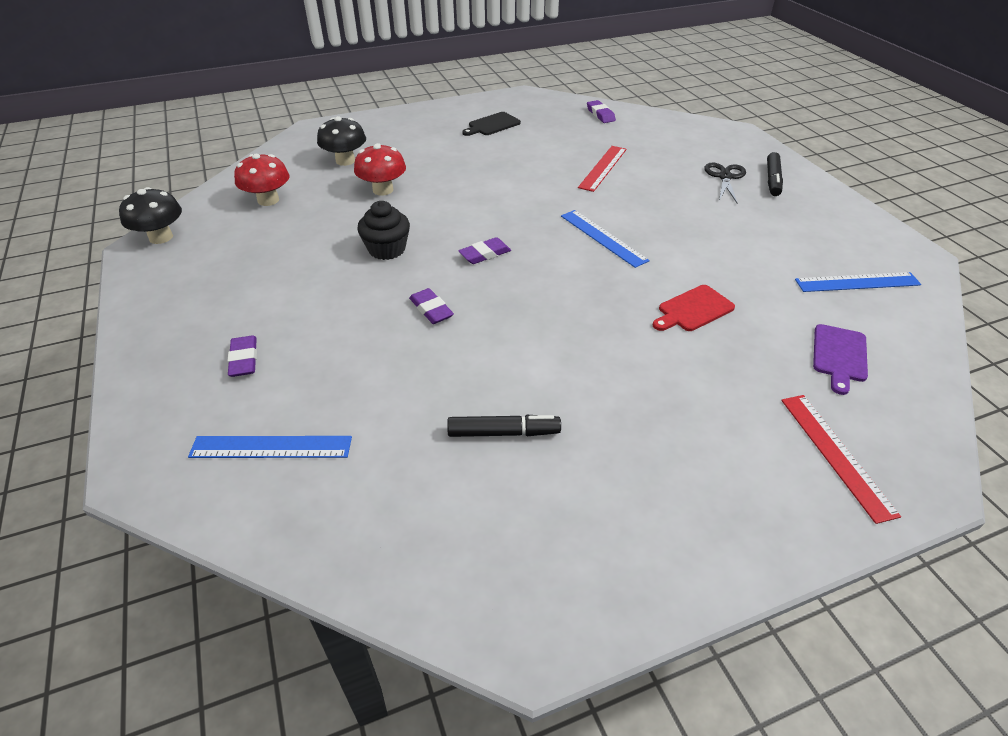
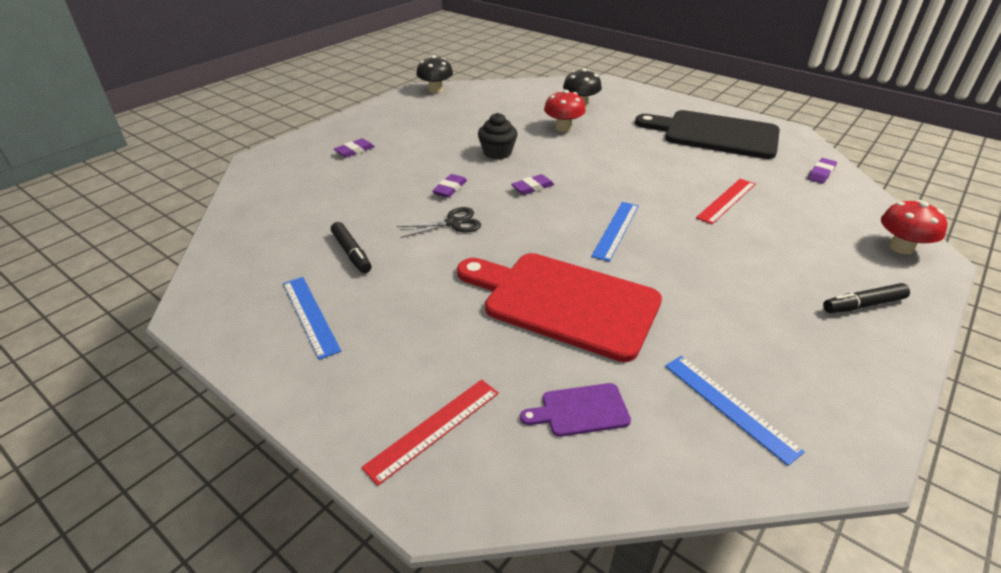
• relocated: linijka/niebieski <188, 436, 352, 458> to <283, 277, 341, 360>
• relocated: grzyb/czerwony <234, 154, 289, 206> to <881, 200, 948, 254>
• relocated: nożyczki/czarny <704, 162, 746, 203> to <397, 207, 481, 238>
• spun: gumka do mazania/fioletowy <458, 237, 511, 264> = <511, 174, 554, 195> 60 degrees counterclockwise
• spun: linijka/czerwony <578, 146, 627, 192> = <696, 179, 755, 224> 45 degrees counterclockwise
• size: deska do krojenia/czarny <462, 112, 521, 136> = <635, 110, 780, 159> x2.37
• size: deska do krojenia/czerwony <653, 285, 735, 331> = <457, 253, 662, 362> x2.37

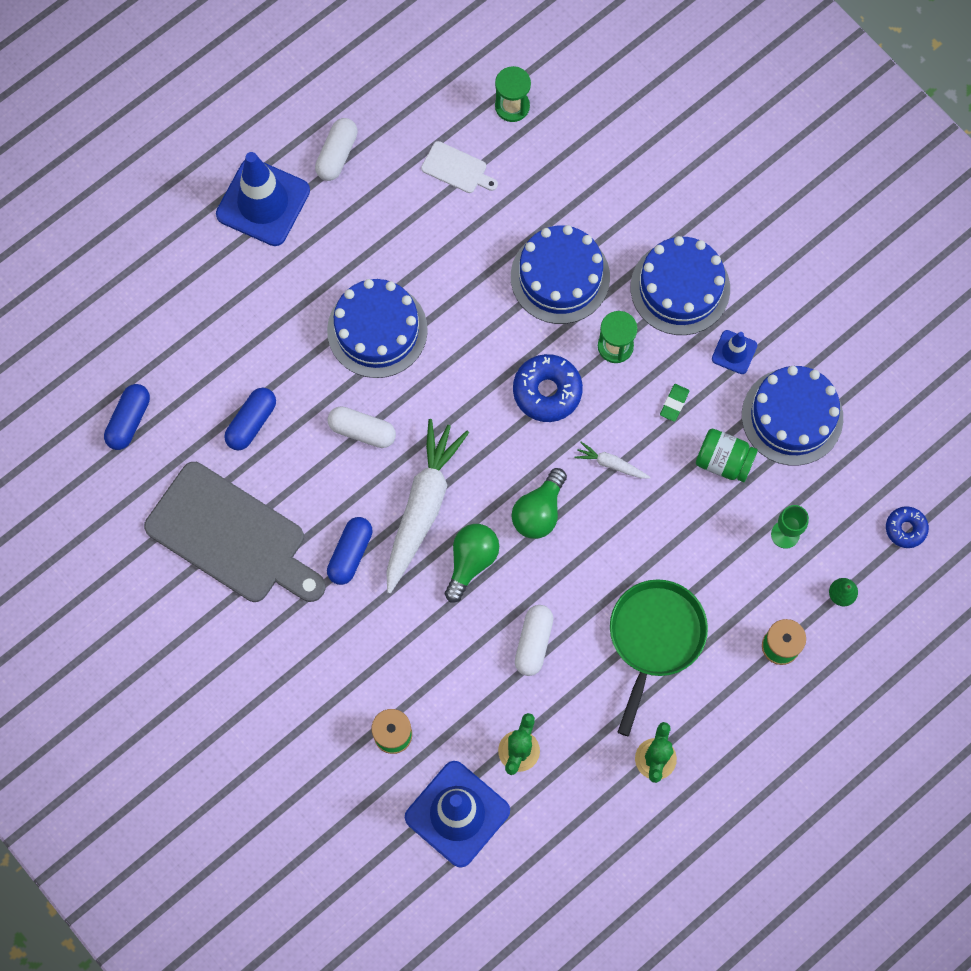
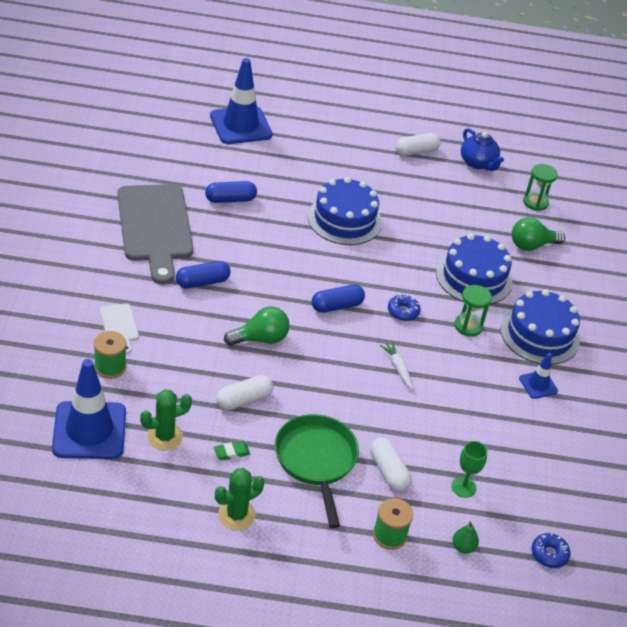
• missing: marchewka/biały <386, 419, 469, 594>
• missing: słoik/zielony <696, 429, 758, 482>
• missing: tort/niebieski <742, 366, 843, 466>
• appeared: imbryk/niebieski <461, 128, 504, 171>
• relocated: kapsułka/niebieski <104, 384, 150, 450> to <312, 285, 365, 313>
• relocated: pachołek/niebieski <216, 152, 310, 246> to <210, 58, 272, 144>
• relocated: kapsułka/biały <327, 406, 396, 448> to <370, 438, 412, 492>
• relocated: deska do krojenia/biały <421, 141, 498, 193> to <100, 303, 139, 354>
• relocated: żarówka/zielony <512, 468, 567, 539> to <512, 217, 565, 251>
• relocated: gumka do mazania/zielony <660, 384, 690, 422> to <214, 441, 250, 460>
• spun: patelnia/zielony <610, 579, 708, 736> = <275, 414, 359, 528> 75 degrees counterclockwise
• size: donut/niebieski <513, 354, 583, 422> = <388, 295, 421, 321> x0.60

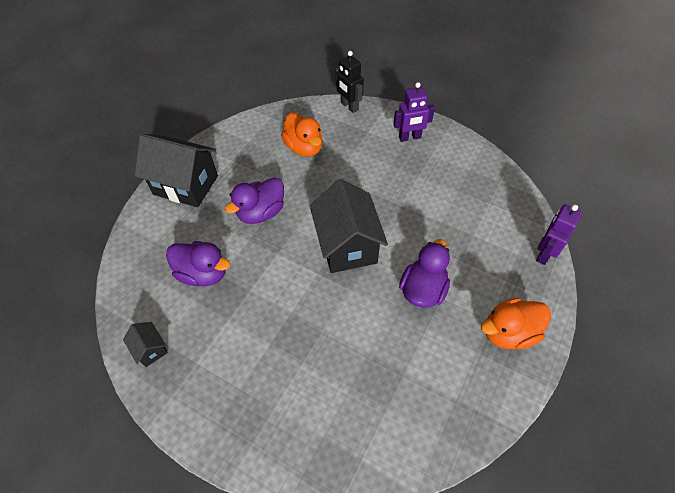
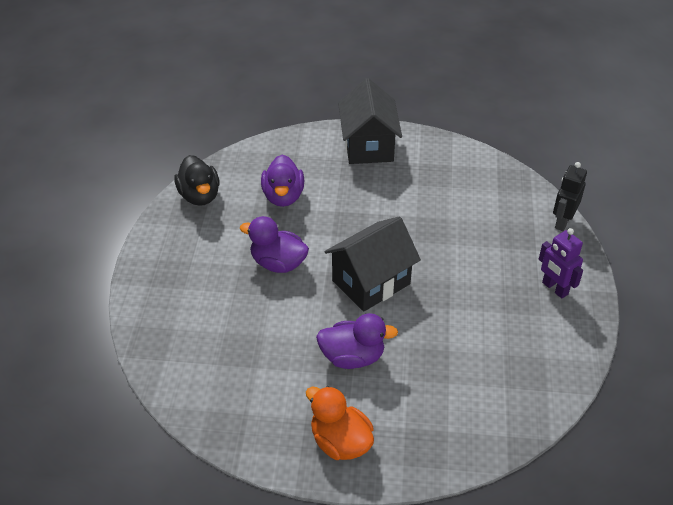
• missing: kaczka/pomarańczowy <281, 113, 323, 157>
• missing: robot/fioletowy <536, 204, 582, 265>
• relocated: kaczka/fioletowy <225, 177, 284, 224> to <240, 216, 309, 273>
• exchanged: domek/czarny <123, 322, 168, 367> to kaczka/czarny <174, 155, 220, 206>

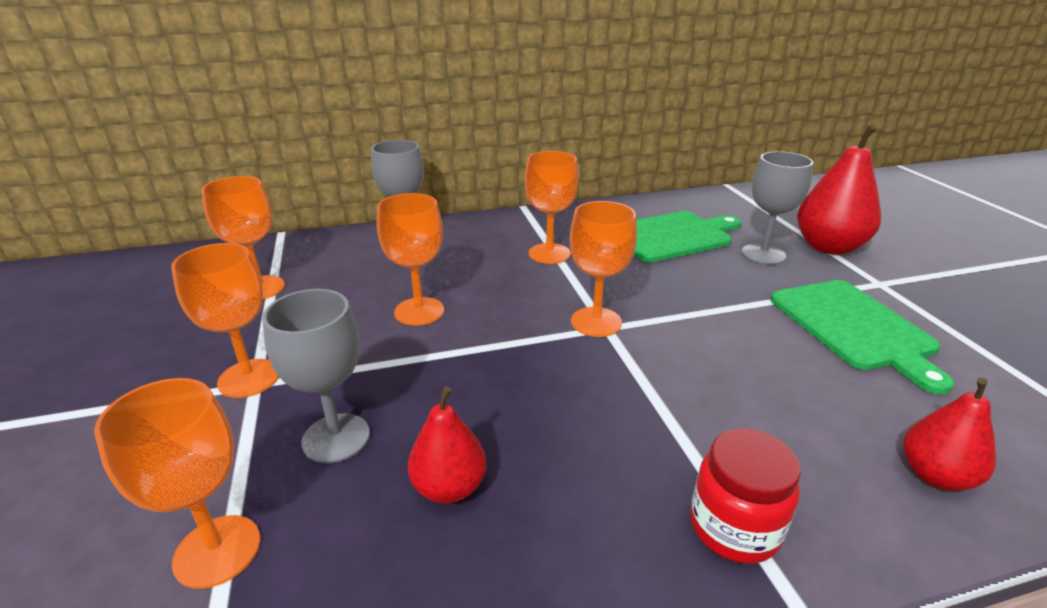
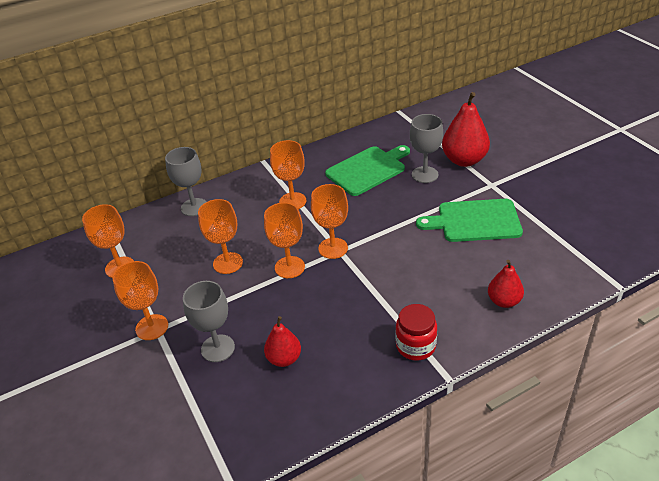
• relocated: kielich/pomarańczowy <94, 378, 260, 589> to <264, 202, 305, 278>
• spun: deska do krojenia/zielony <771, 280, 954, 395> = <416, 199, 523, 242> 120 degrees clockwise

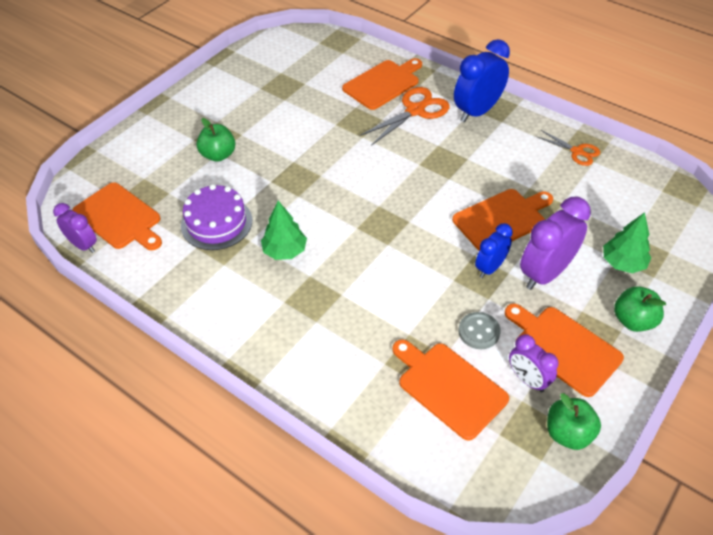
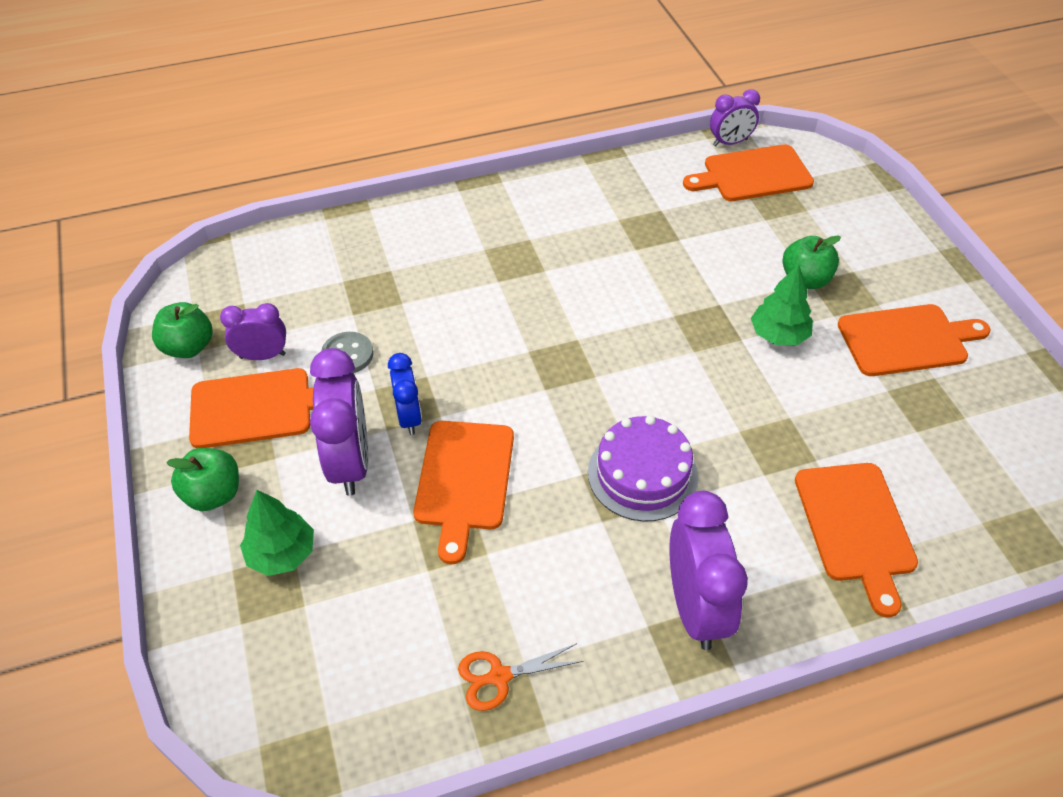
• missing: nożyczki/pomarańczowy <359, 87, 450, 146>
• relocated: tort/fioletowy <181, 184, 252, 250> to <588, 415, 698, 522>
• relocated: drzewko/zielony <261, 201, 307, 260> to <751, 264, 813, 345>
• relocated: deska do krojenia/pomarańczowy <392, 339, 509, 441> to <838, 304, 991, 376>
• colour: budzik/niebieski <454, 39, 510, 122> to budzik/fioletowy <669, 491, 748, 650>

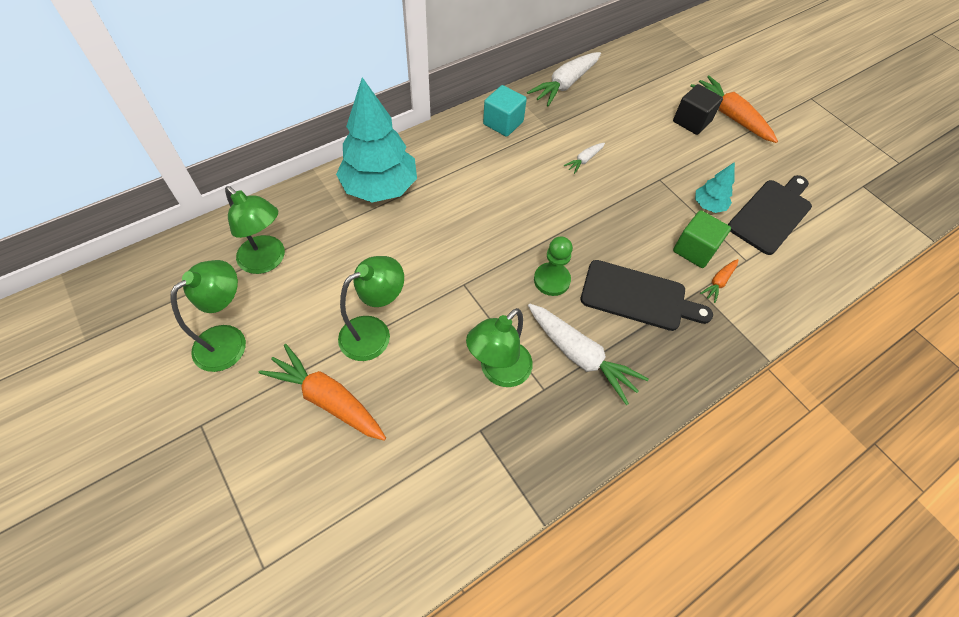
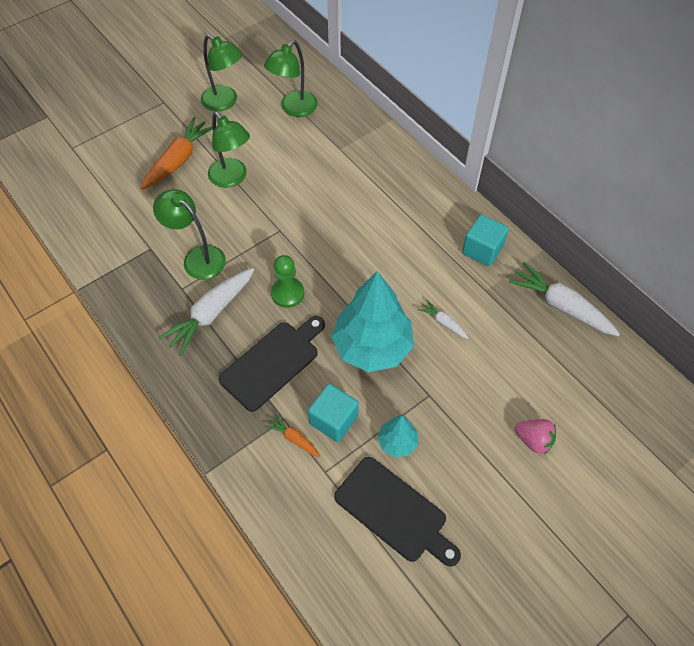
• missing: marchewka/pomarańczowy <690, 76, 778, 143>
• relocated: drzewko/turkusowy <336, 77, 417, 203> to <331, 271, 414, 372>
• exchanged: sześcian/czarny <673, 84, 723, 135> to truskawka/różowy <515, 419, 556, 455>
• colour: sześcian/zielony <673, 210, 731, 268> to sześcian/turkusowy <308, 384, 359, 442>
• spun: deska do krojenia/czarny <581, 260, 713, 331> = <219, 316, 325, 412> 150 degrees counterclockwise

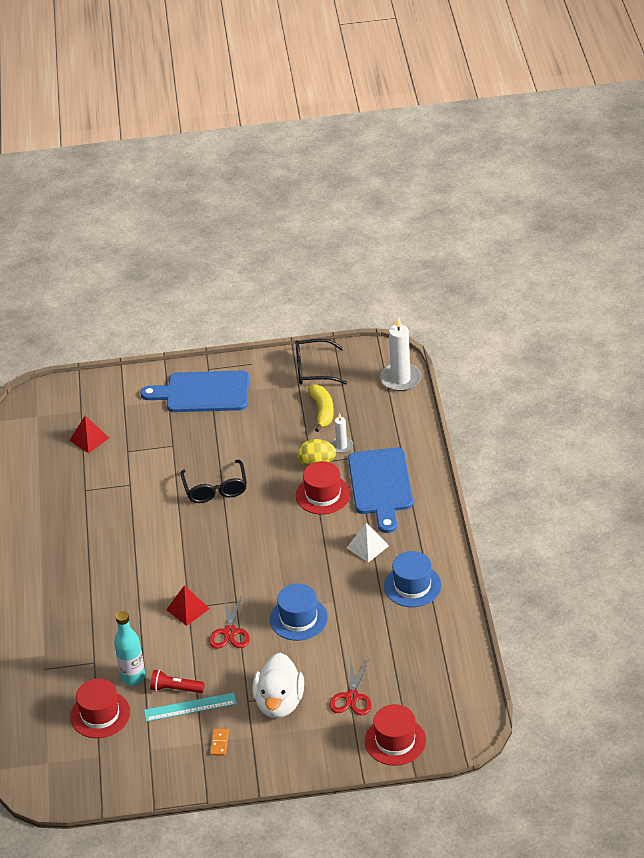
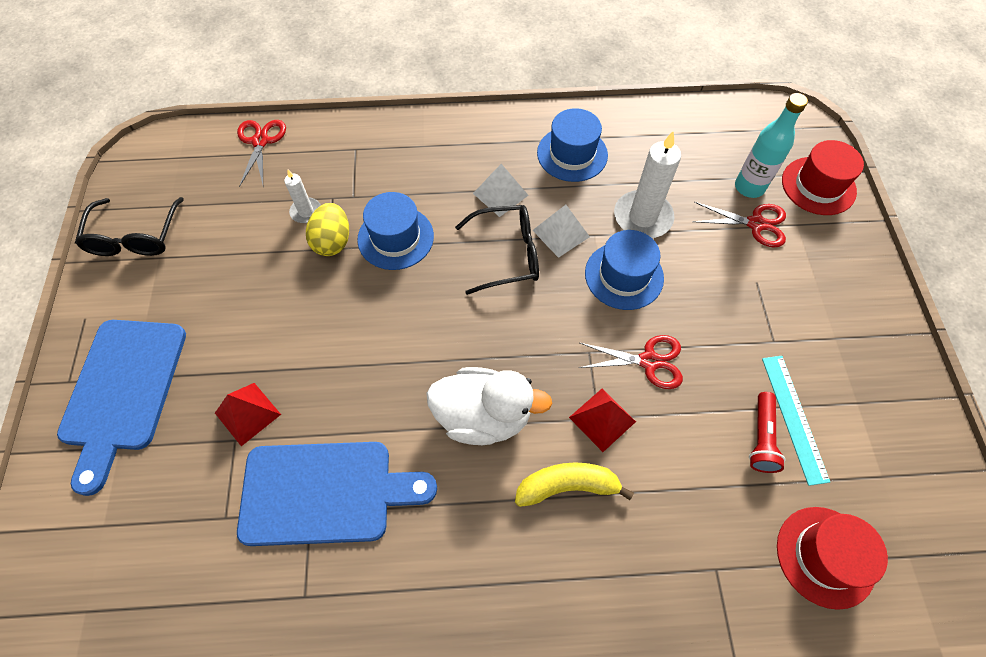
• missing: kostka domina/pomarańczowy <210, 729, 229, 756>
• appeared: nożyczki/czerwony <237, 120, 286, 187>
• appeared: piramida/biały <532, 205, 590, 258>
• relocated: piramida/czerwony <69, 416, 109, 453> to <215, 383, 281, 446>
• relocated: butelka/turkusowy <114, 611, 145, 686> to <735, 93, 808, 198>
• relocated: okulary/czarny <181, 460, 247, 503> to <455, 205, 539, 295>
• relocated: kaczka/biały <252, 653, 304, 718> to <426, 367, 553, 445>
• relocated: banan/żółty <308, 384, 334, 432> to <515, 463, 634, 507>
• relocated: deska do krojenia/niebieski <348, 448, 413, 533> to <237, 442, 437, 546>
• relocated: świeca/biały <380, 317, 421, 391> to <614, 131, 681, 238>
• colour: kapelusz/czerwony <296, 461, 351, 514> to kapelusz/niebieski <357, 192, 434, 270>

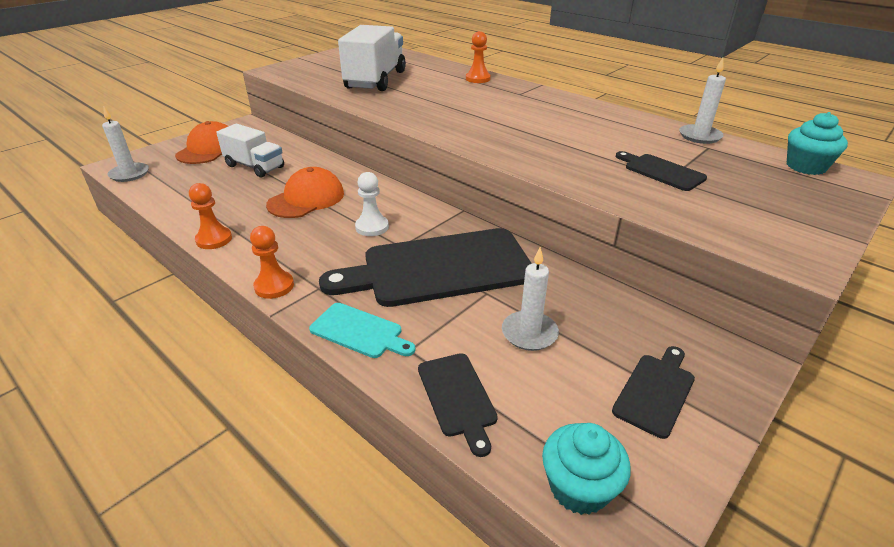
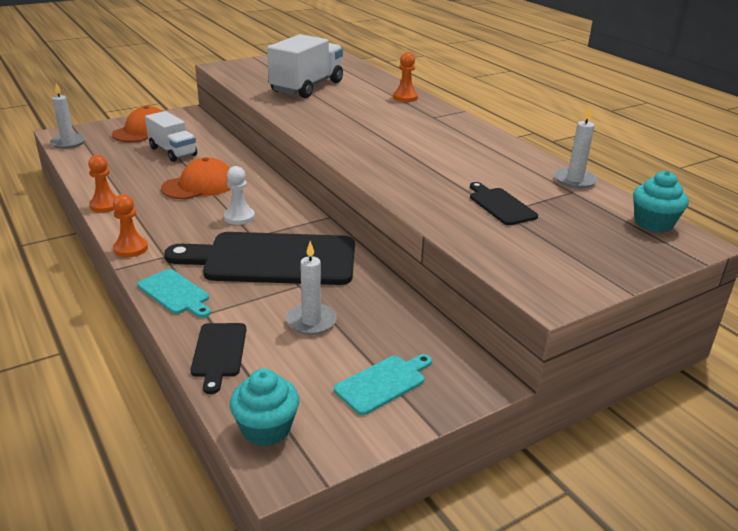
• colour: deska do krojenia/czarny <612, 346, 695, 439> to deska do krojenia/turkusowy <334, 354, 432, 415>

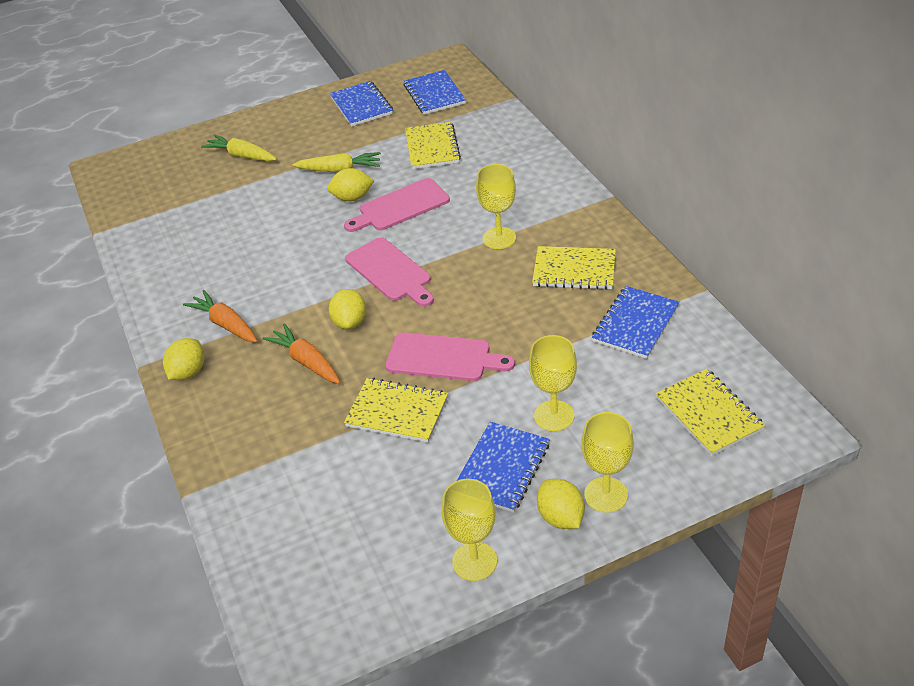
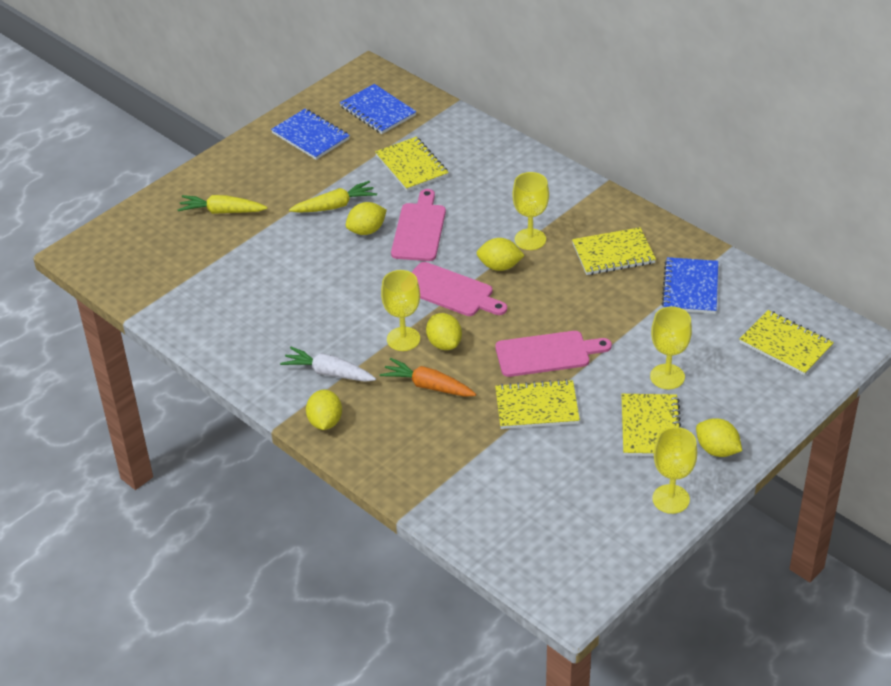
• appeared: cytryna/żółty <477, 238, 525, 271>
• relocated: kielich/żółty <582, 412, 634, 513> to <381, 270, 420, 351>
• colour: marchewka/pomarańczowy <183, 290, 257, 342> to marchewka/biały <280, 347, 376, 382>
• colour: zeszyt/niebieski <457, 422, 550, 513> to zeszyt/żółty <621, 394, 681, 456>
• spun: deska do krojenia/różowy <344, 178, 450, 232> = <391, 189, 446, 261> 150 degrees clockwise

